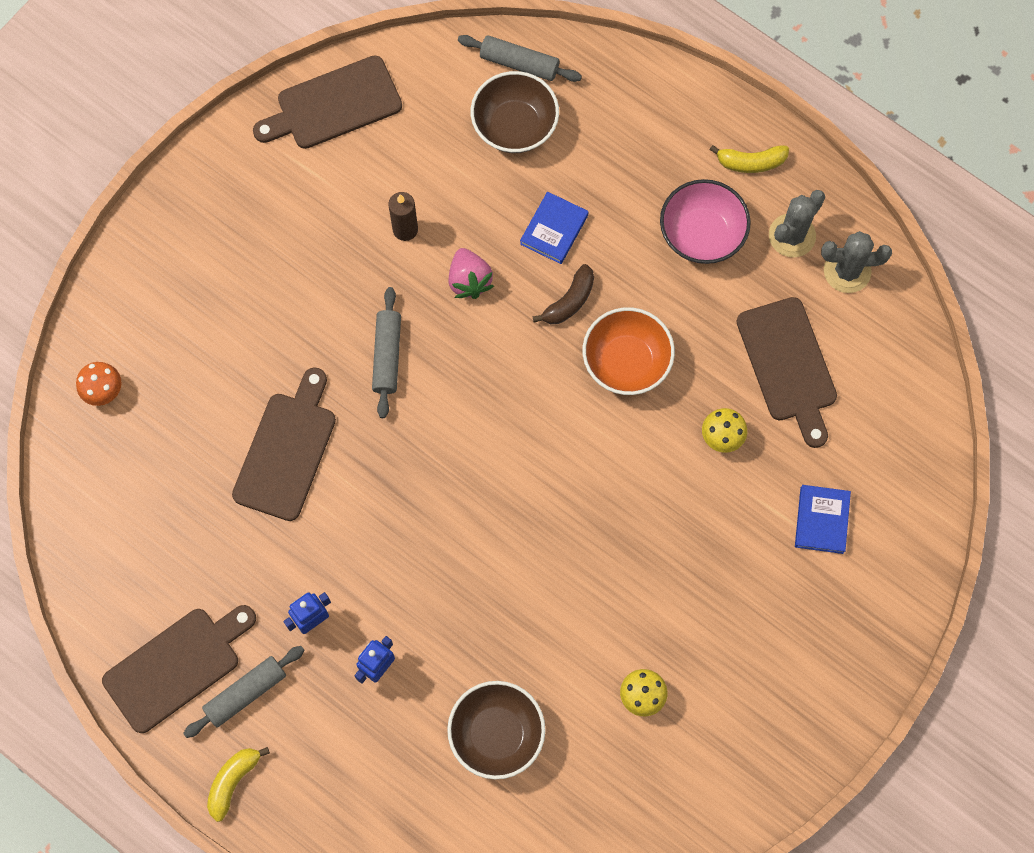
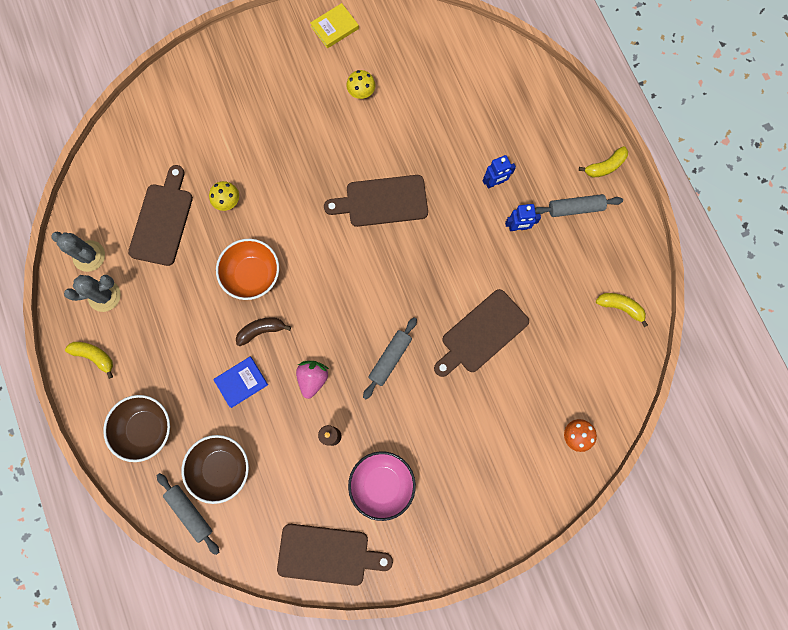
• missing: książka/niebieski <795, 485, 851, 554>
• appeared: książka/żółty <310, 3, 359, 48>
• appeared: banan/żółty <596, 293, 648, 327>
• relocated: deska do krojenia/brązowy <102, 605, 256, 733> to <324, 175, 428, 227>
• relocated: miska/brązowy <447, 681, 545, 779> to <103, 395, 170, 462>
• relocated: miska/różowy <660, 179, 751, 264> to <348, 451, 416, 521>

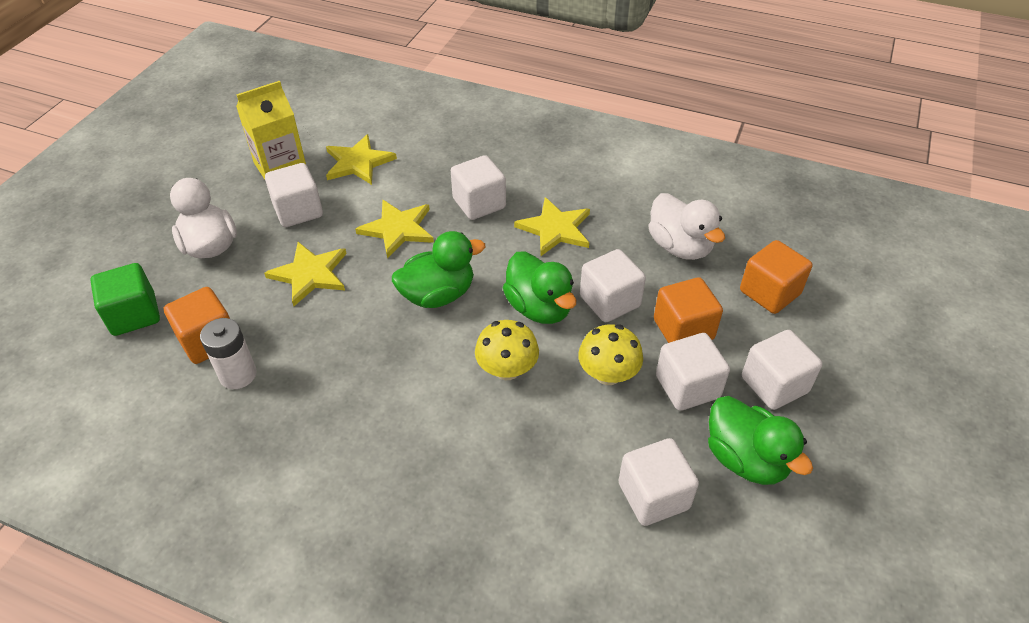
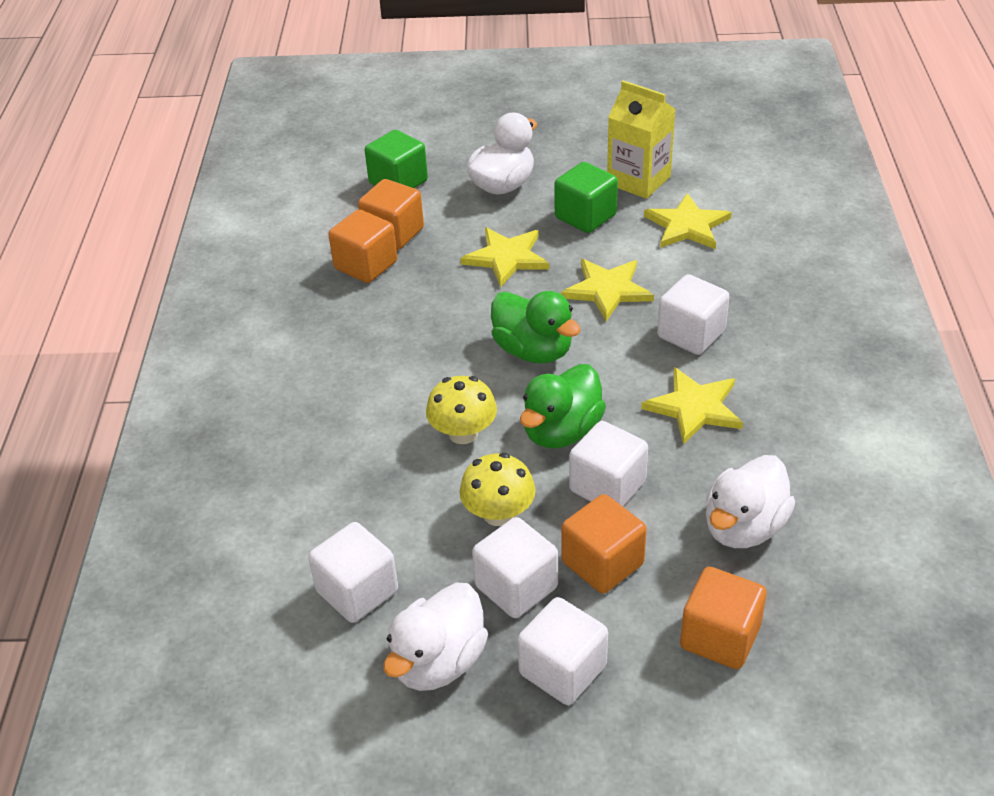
• exchanged: bateria/biały <200, 318, 257, 389> to sześcian/pomarańczowy <328, 209, 397, 283>
• colour: sześcian/biały <265, 163, 323, 227> to sześcian/zielony <554, 162, 618, 233>
• colour: kaczka/zielony <708, 396, 813, 485> to kaczka/biały <383, 583, 488, 691>

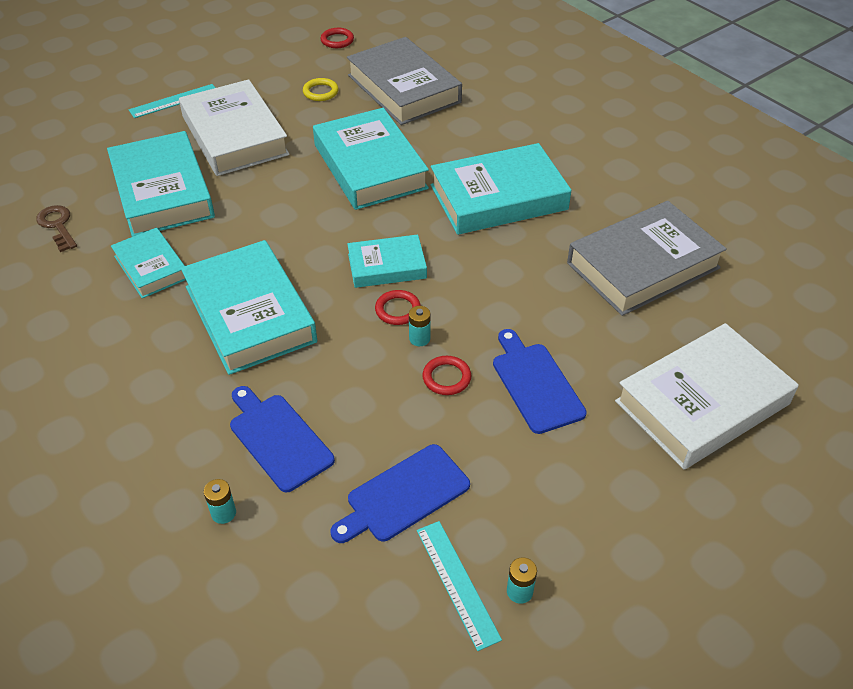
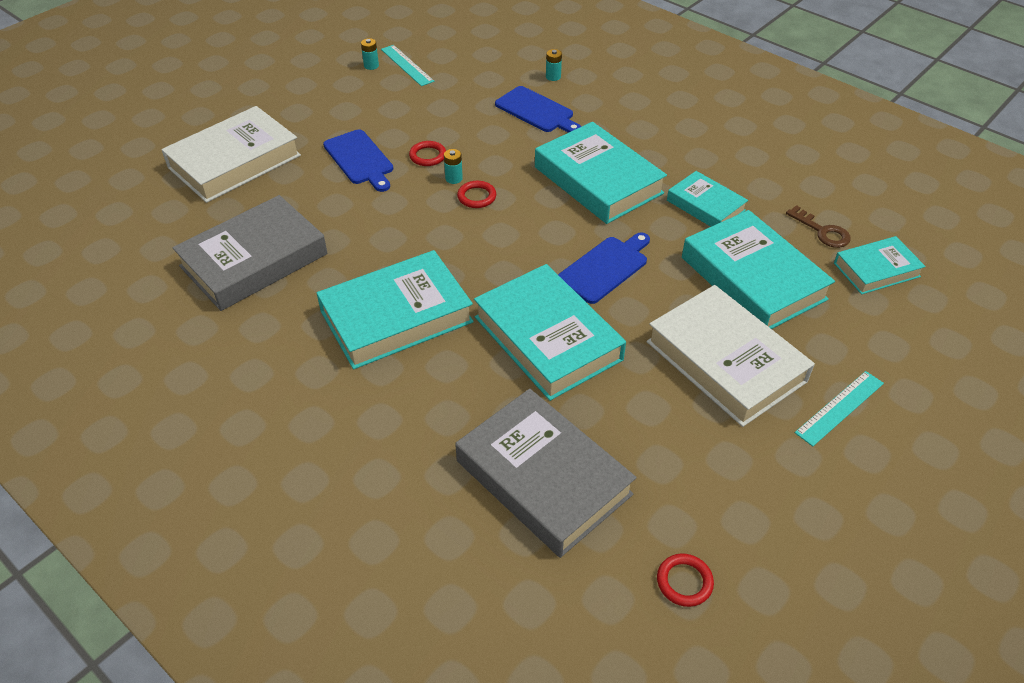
• missing: pierścień/żółty <303, 78, 339, 101>
• relocated: deska do krojenia/niebieski <330, 444, 470, 543> to <558, 232, 650, 304>
• relocated: książka/turkusowy <347, 234, 427, 288> to <834, 236, 926, 294>

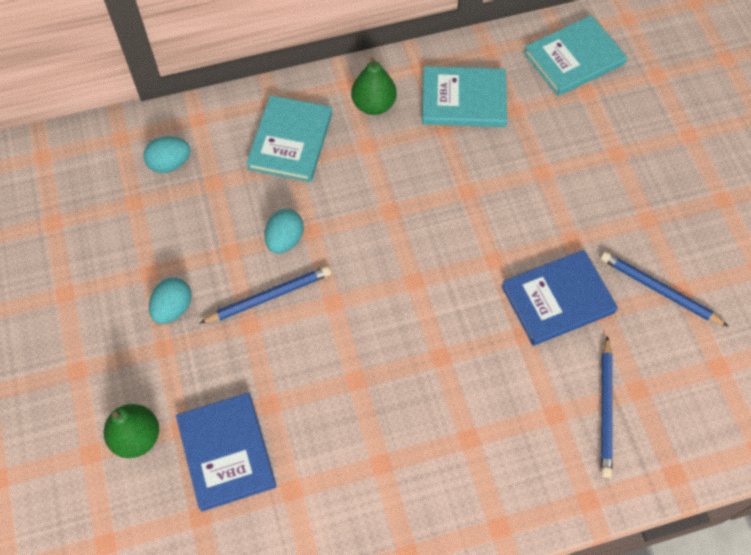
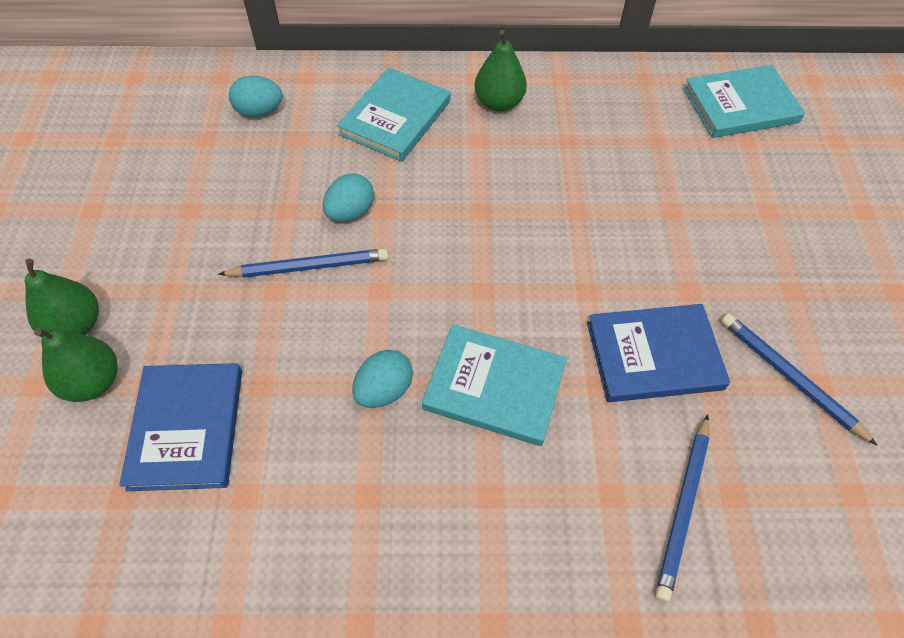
• appeared: gruszka/zielony <25, 259, 99, 337>
• relocated: jajko/turkusowy <149, 278, 192, 324> to <352, 350, 413, 408>
• relocated: książka/turkusowy <422, 66, 507, 127> to <422, 324, 567, 446>

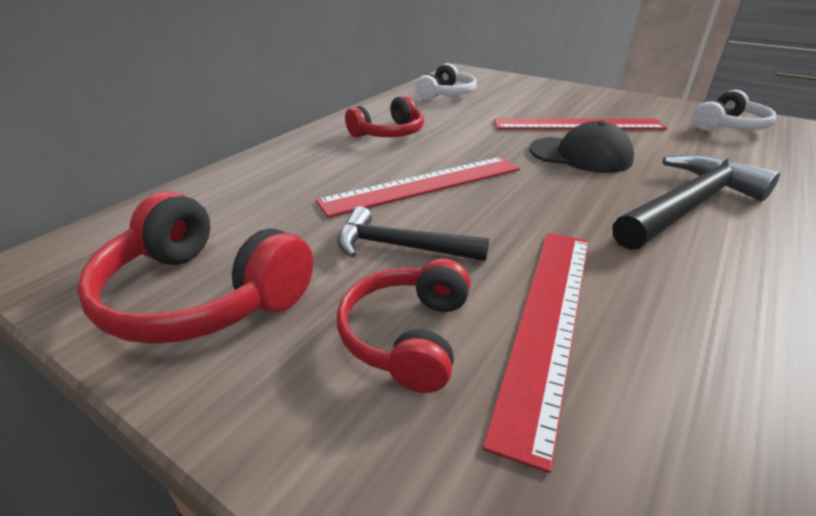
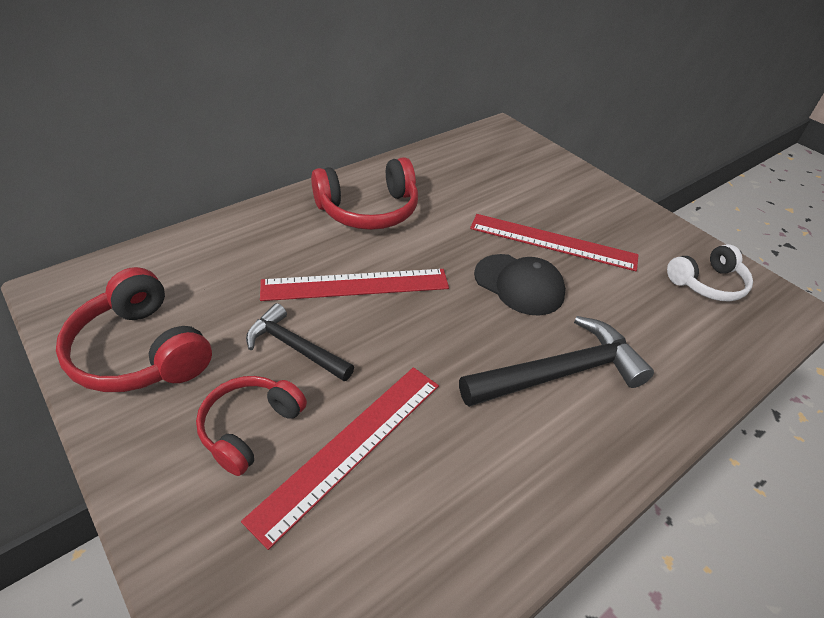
• missing: słuchawki/biały <415, 63, 477, 100>
• size: słuchawki/czerwony <345, 95, 424, 137> = <311, 157, 418, 230> x1.51

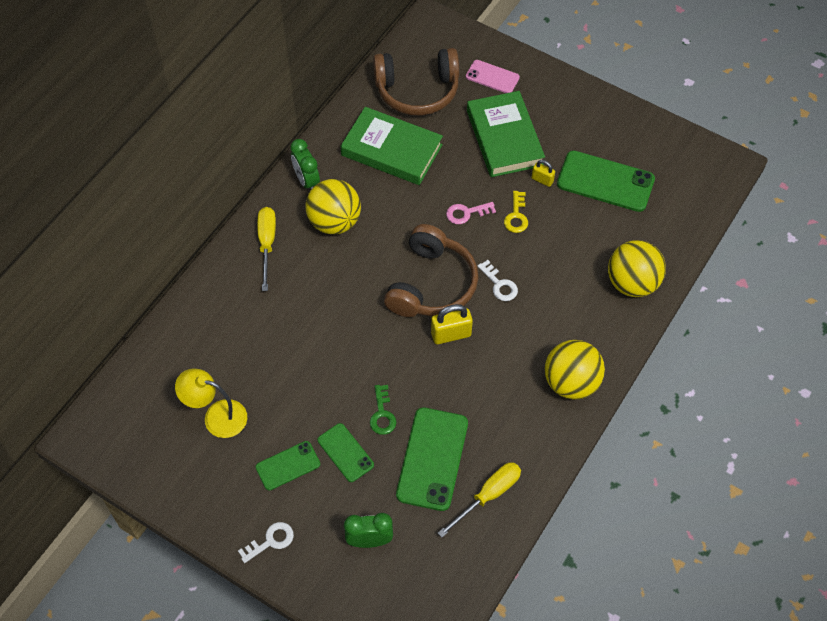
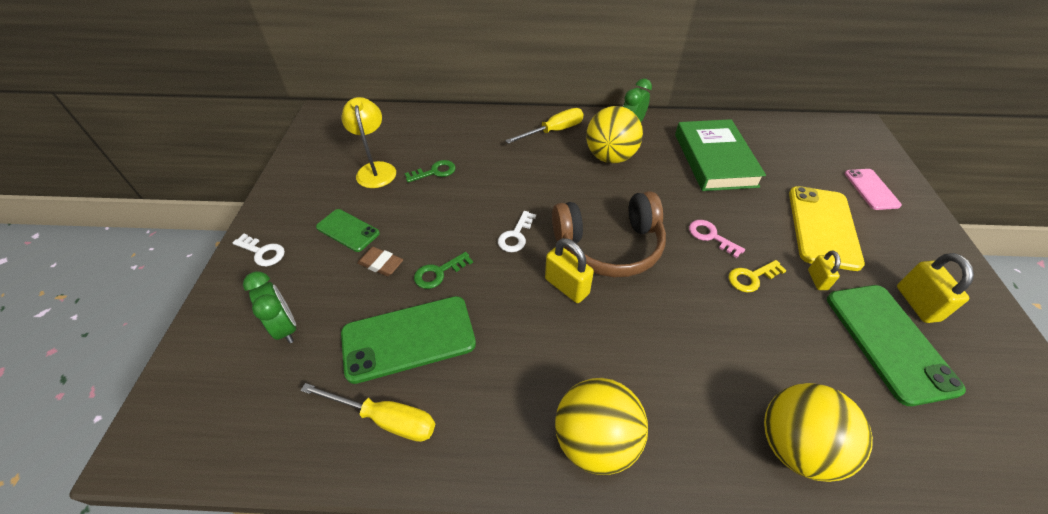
• missing: słuchawki/brązowy <373, 48, 459, 116>
• appeared: klucz/zielony <404, 160, 456, 183>
• appeared: kłódka/żółty <897, 253, 974, 323>
• relocated: klucz/biały <477, 260, 518, 301> to <498, 211, 536, 252>
• exchanged: telefon/zielony <318, 423, 374, 482> to gumka do mazania/brązowy <357, 247, 403, 276>
• exchanged: książka/zielony <467, 91, 545, 177> to telefon/żółty <789, 186, 865, 271>

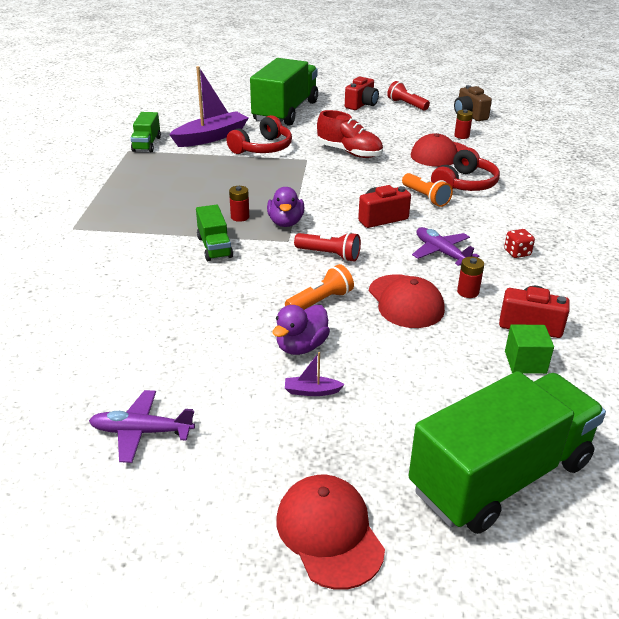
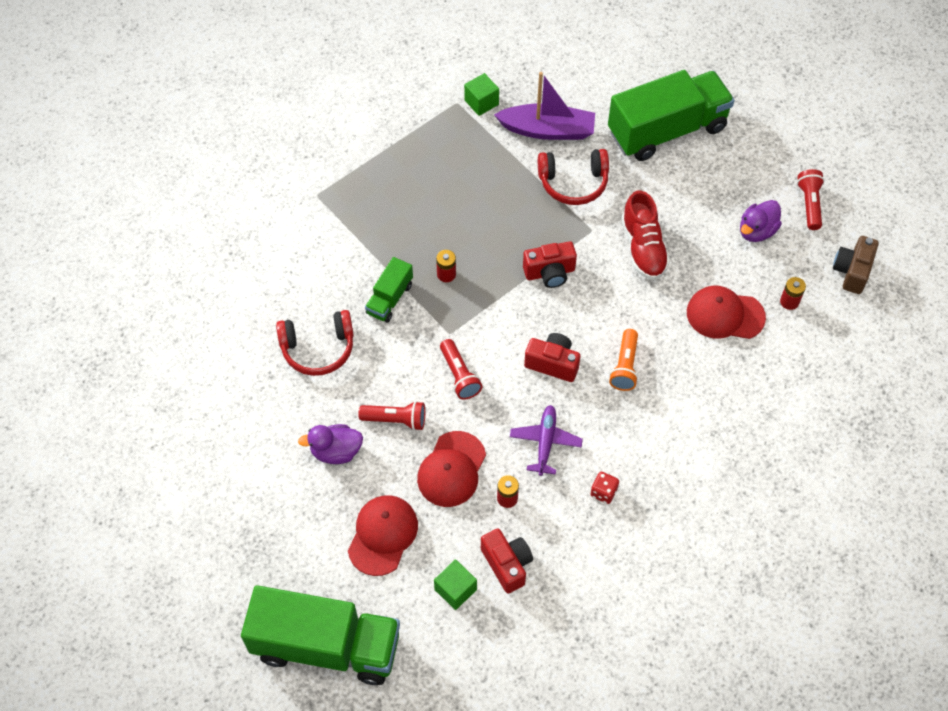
• missing: samolot/fioletowy <89, 390, 195, 463>
• missing: łódka/fioletowy <285, 352, 345, 396>
• relocated: kaczka/fioletowy <267, 187, 304, 227> to <740, 200, 782, 242>
• relocated: czapka/czerwony <276, 475, 385, 590> to <348, 495, 418, 576>
• relocated: aparat fotograficzny/czerwony <345, 76, 379, 110> to <523, 241, 577, 288>
• relocated: słuchawki/czerwony <431, 147, 500, 191> to <276, 310, 354, 376>
• exchanged: ciężarówka/zielony <131, 112, 161, 152> to sześcian/zielony <464, 73, 499, 116>
• colour: latarka/pomarańczowy <285, 264, 354, 310> to latarka/czerwony <358, 401, 425, 431>

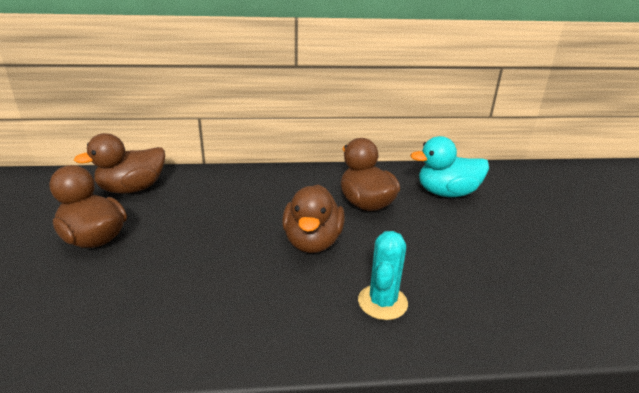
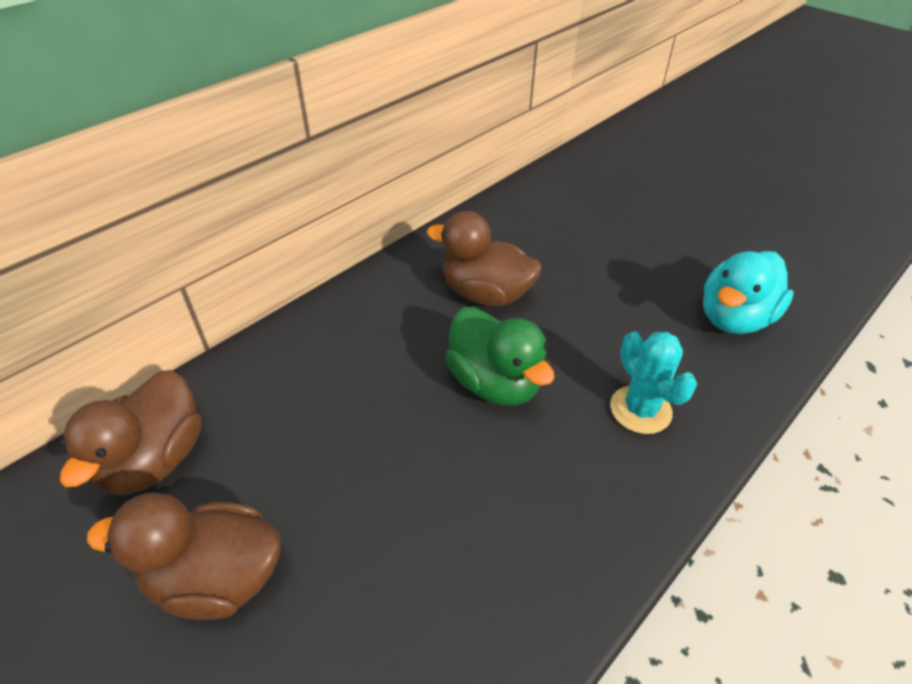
• relocated: kaczka/turkusowy <410, 136, 489, 197> to <703, 251, 794, 334>
• colour: kaczka/brązowy <282, 185, 345, 253> to kaczka/zielony <445, 307, 555, 405>

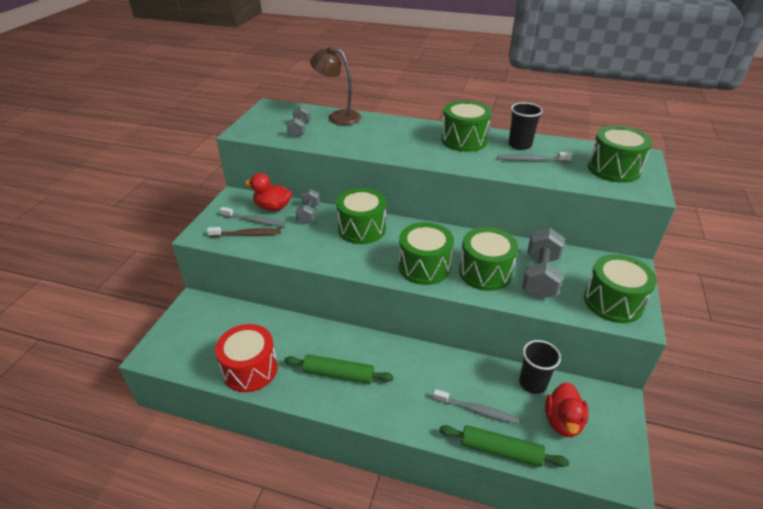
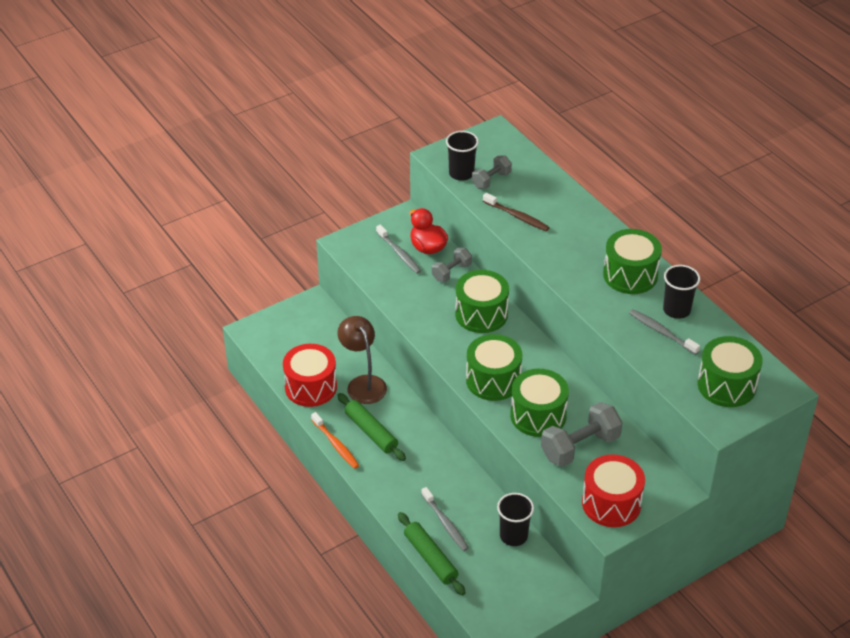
• missing: kaczka/czerwony <545, 382, 589, 437>
• appeared: szczoteczka do zębów/pomarańczowy <311, 412, 359, 469>
• appeared: szklanka/czarny <446, 131, 479, 181>
• relocated: szczoteczka do zębów/brązowy <207, 227, 281, 237> to <483, 193, 550, 231>
• relocated: lampka/brązowy <310, 46, 361, 125> to <337, 316, 387, 404>
• colour: bęben/zielony <584, 254, 657, 323> to bęben/czerwony <582, 455, 645, 527>

